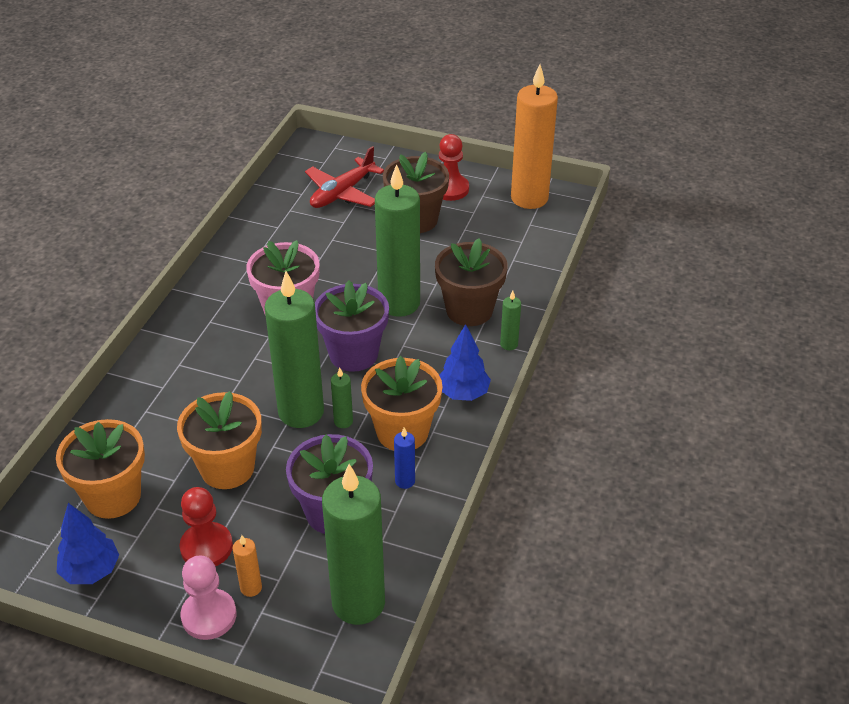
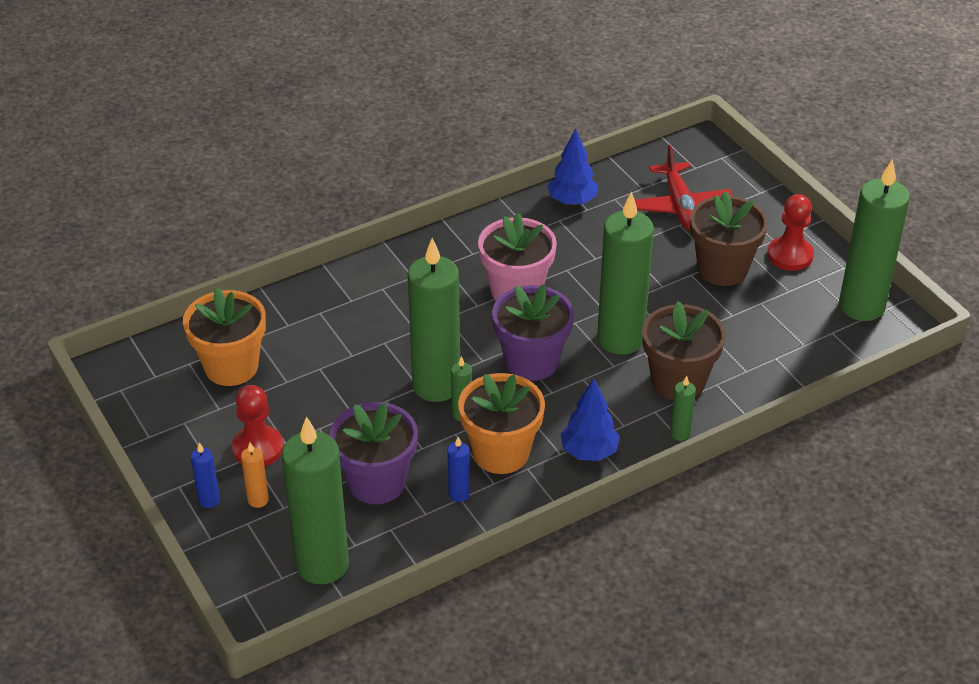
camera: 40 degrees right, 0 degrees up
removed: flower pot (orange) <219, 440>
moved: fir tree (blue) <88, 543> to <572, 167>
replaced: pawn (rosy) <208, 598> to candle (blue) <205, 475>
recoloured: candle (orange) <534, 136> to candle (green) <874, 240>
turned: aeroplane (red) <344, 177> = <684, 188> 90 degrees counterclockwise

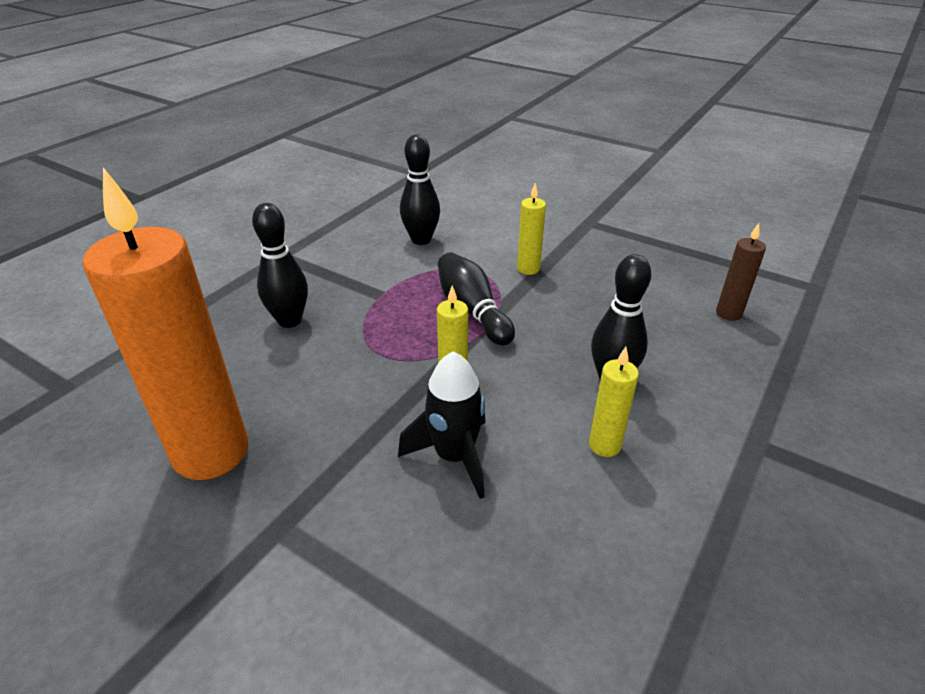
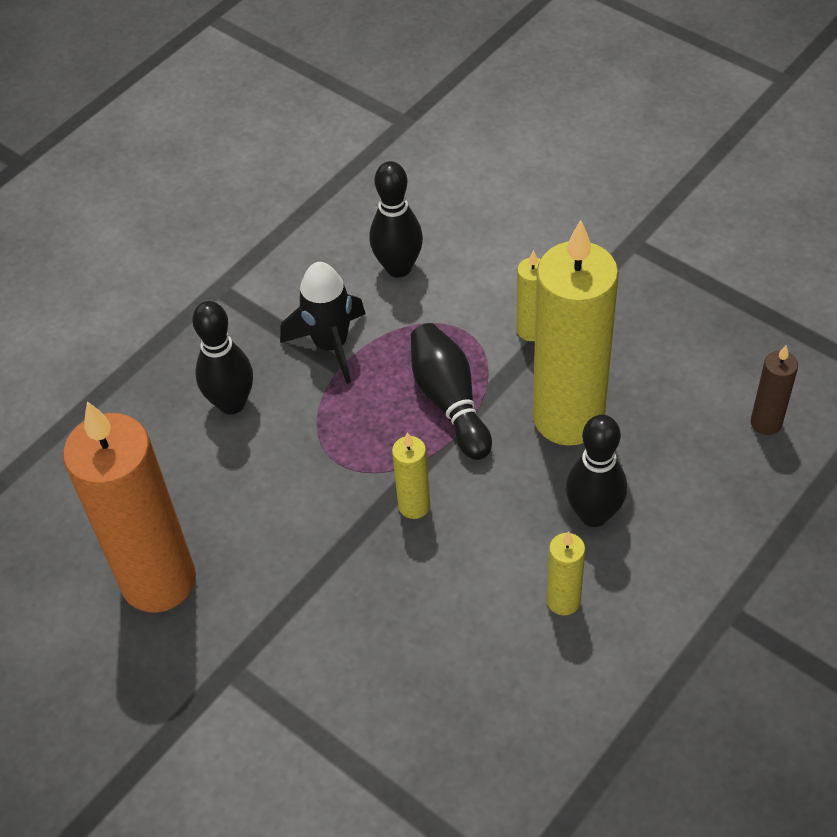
camera: 10 degrees right, 15 degrees up
added: candle (yellow) <576, 333>
moved: spaceship (black) <442, 425> to <323, 323>

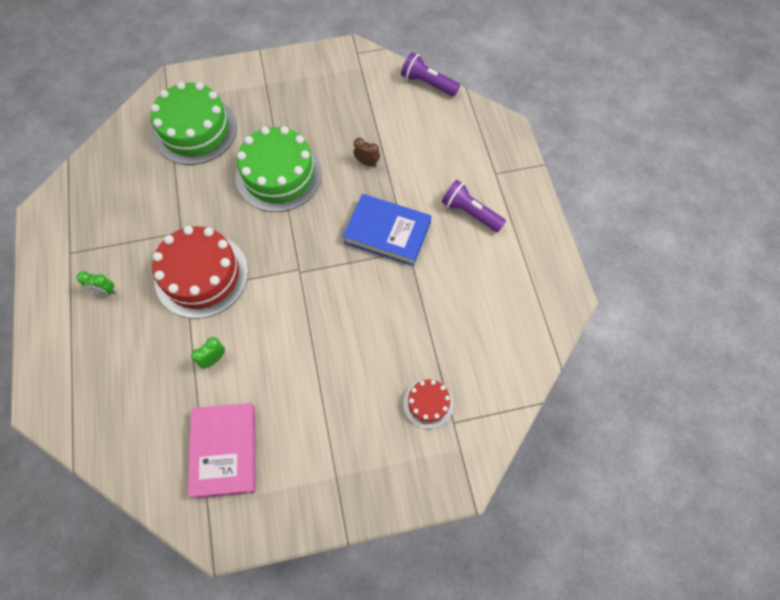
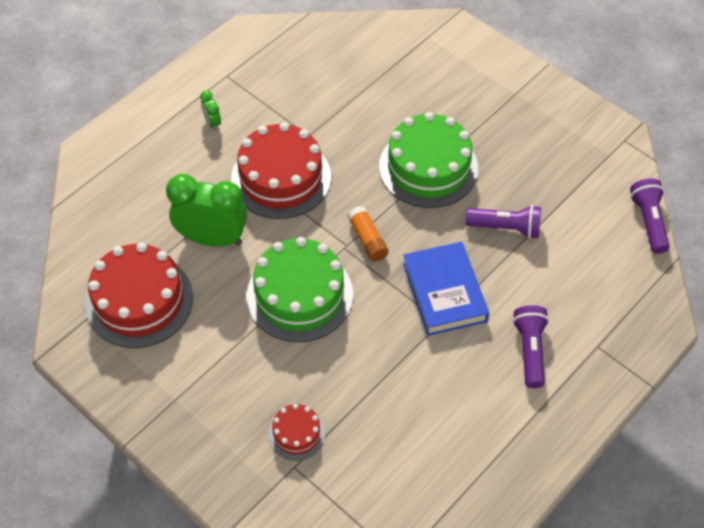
camera: 55 degrees right, 10 degrees down
added: glue stick (orange) <368, 234>
moved: gateau (green) <194, 123> to <299, 289>
replaced: hardcover (rosy) <222, 451> to gateau (red) <139, 295>; bedside clock (dark brown) <366, 152> to flashlight (royal purple) <503, 222>
resized: bedside clock (green) <208, 352> = <206, 210> x2.33

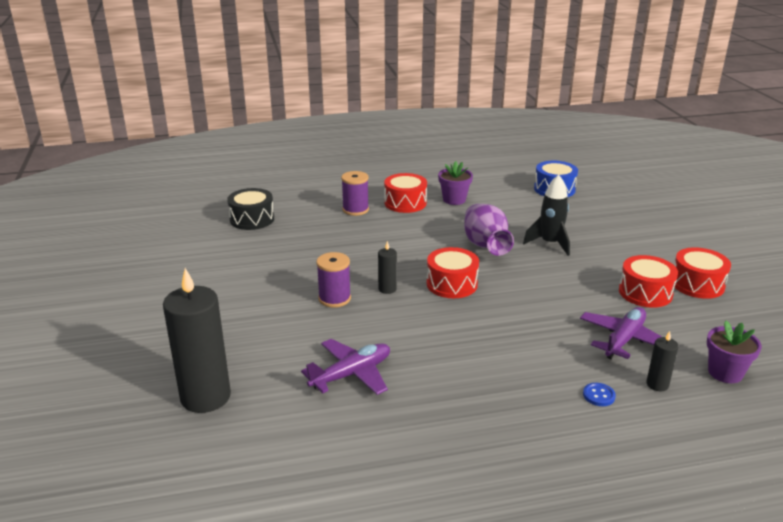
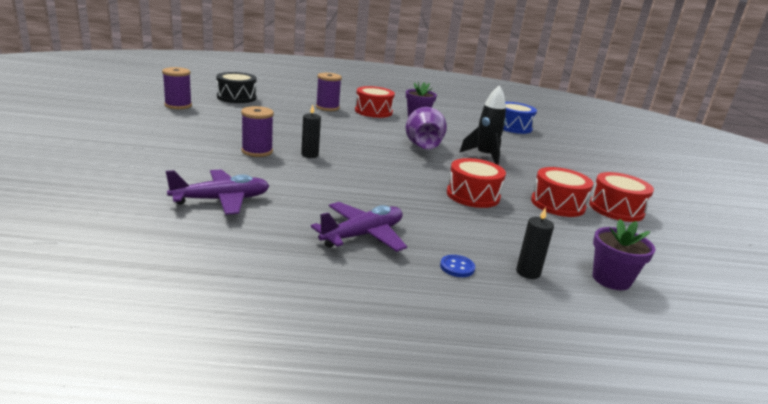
camera: 10 degrees right, 5 degrees down
removed: candle (black) <197, 340>
added: bobbin (royal purple) <177, 88>
moved: snare drum (red) <453, 272> to <476, 183>; aeroplane (royal purple) <621, 333> to <359, 227>

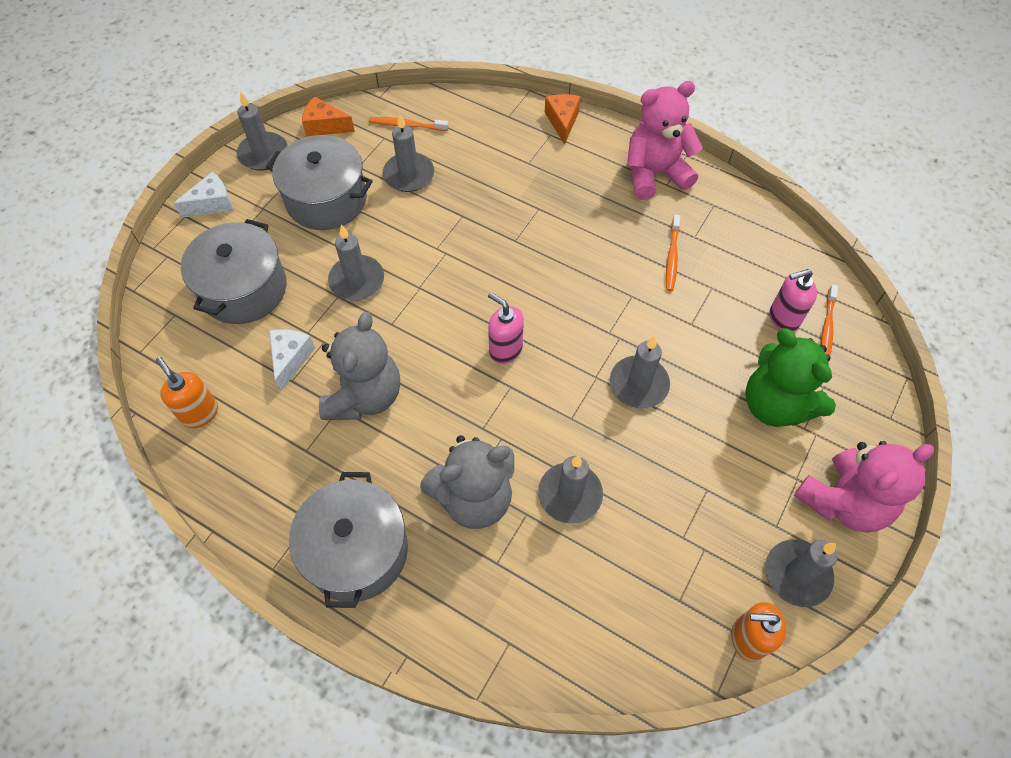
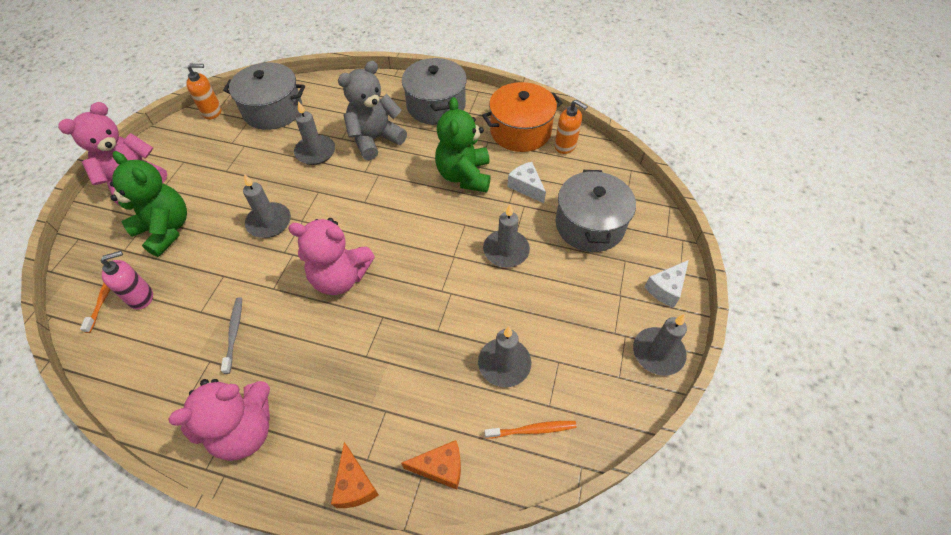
camera: 165 degrees right, 5 degrees down
removed: soap dispenser (rosy) <506, 328>; candle (gray) <801, 573>
added: teddy bear (rosy) <331, 256>; pot (orange) <522, 117>
moved: pot (gray) <319, 182> to <264, 96>; cheese wedge (orange) <328, 116> to <431, 464>
recoloured: teddy bear (gray) <359, 366> to teddy bear (green) <463, 144>; toothbrush (orange) <673, 253> to toothbrush (gray) <231, 335>
turned: cheese wedge (white) <292, 360> = <526, 182> 150 degrees clockwise

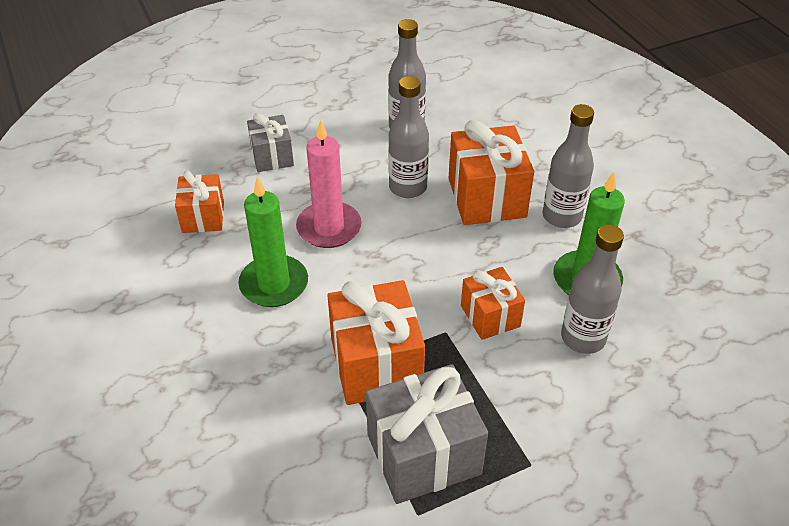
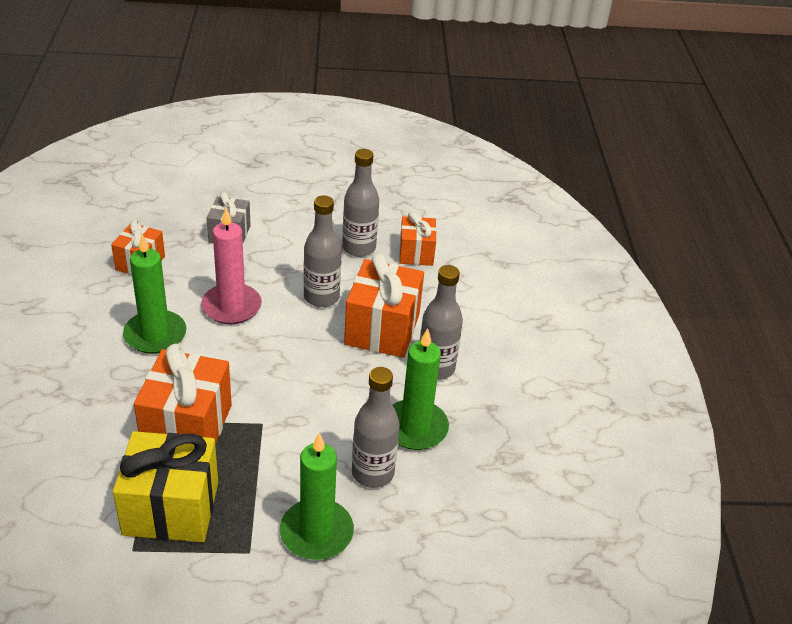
camera: 20 degrees right, 5 degrees down
added: candle (green) <317, 496>
moved: wrapped gift (orange) <493, 303> to <418, 239>
recoloured: wrapped gift (gray) <427, 434> to wrapped gift (yellow) <165, 486>

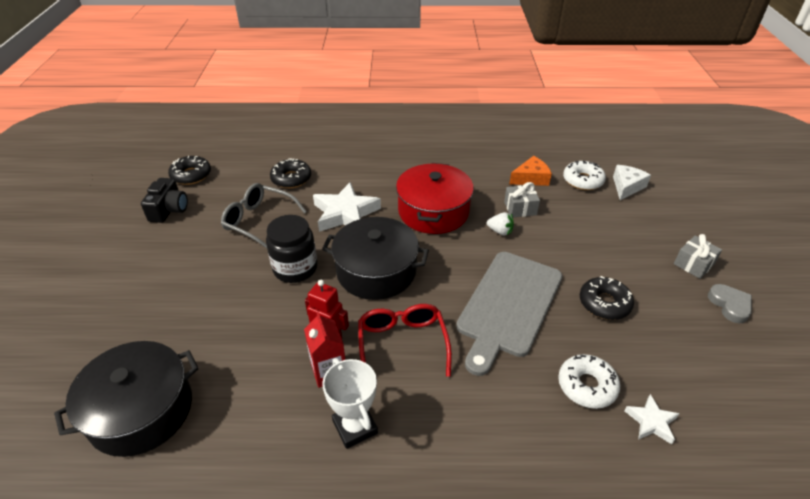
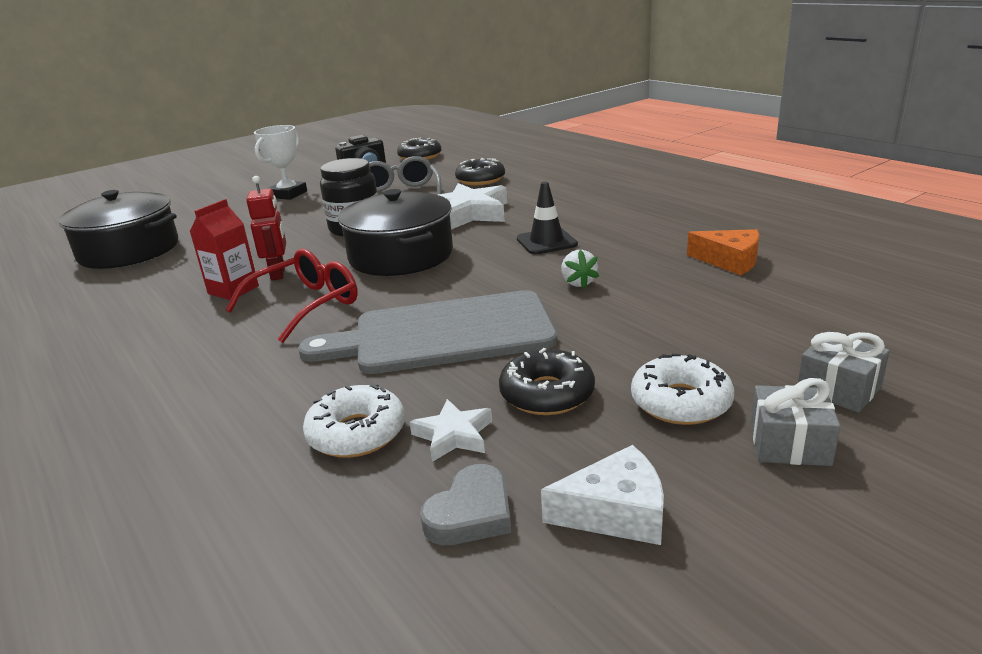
camera: 55 degrees right, 15 degrees down
moved: award cup (white) <350, 403> to <280, 162>; wrapped gift (gray) <522, 199> to <844, 372>; donut (white) <584, 175> to <682, 389>; cheese wedge (white) <632, 182> to <602, 495>; five-pointed star (white) <652, 419> to <451, 430>; heart (gray) <730, 303> to <465, 504>
replaced: pot (red) <435, 198> to road cone (black) <547, 218>

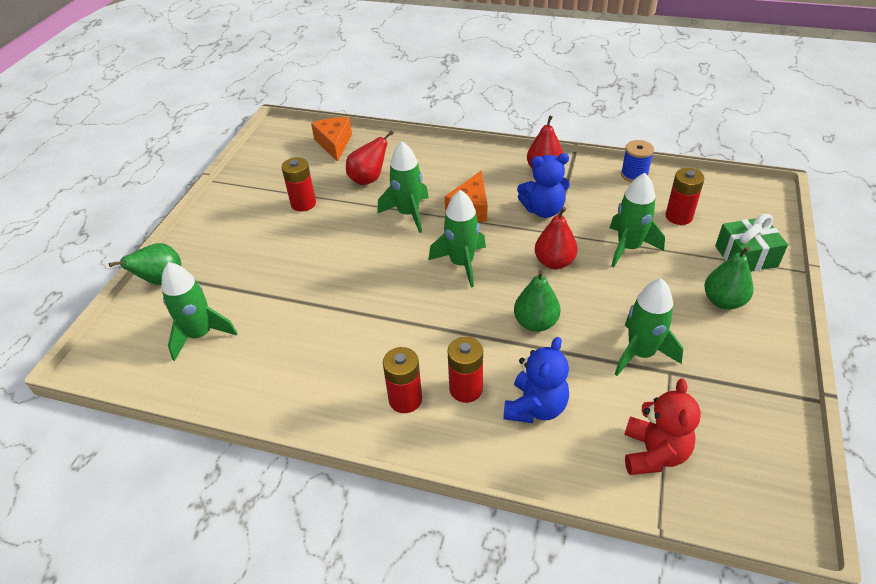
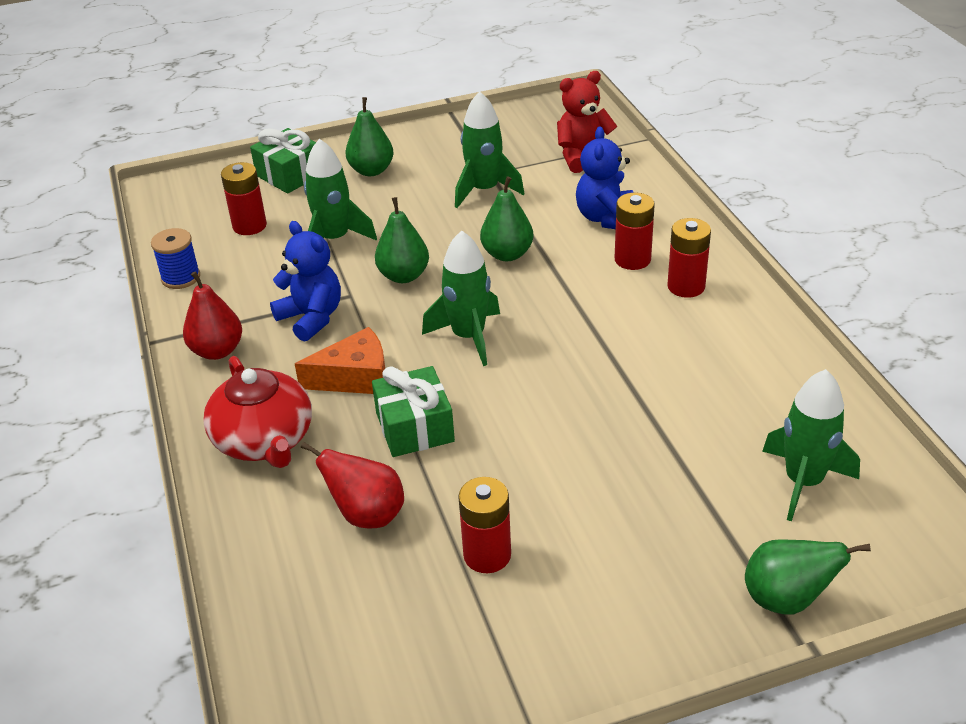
camera: 125 degrees left, 5 degrees down
removed: cheese wedge (orange) <331, 139>
added: tea pot (red) <257, 412>
replaced: spaceship (green) <403, 187> to wrapped gift (green) <413, 411>
recoloured: toy pear (red) <556, 238> to toy pear (green) <402, 240>
turned: teddy bear (blue) <536, 380> = <605, 177> 75 degrees counterclockwise

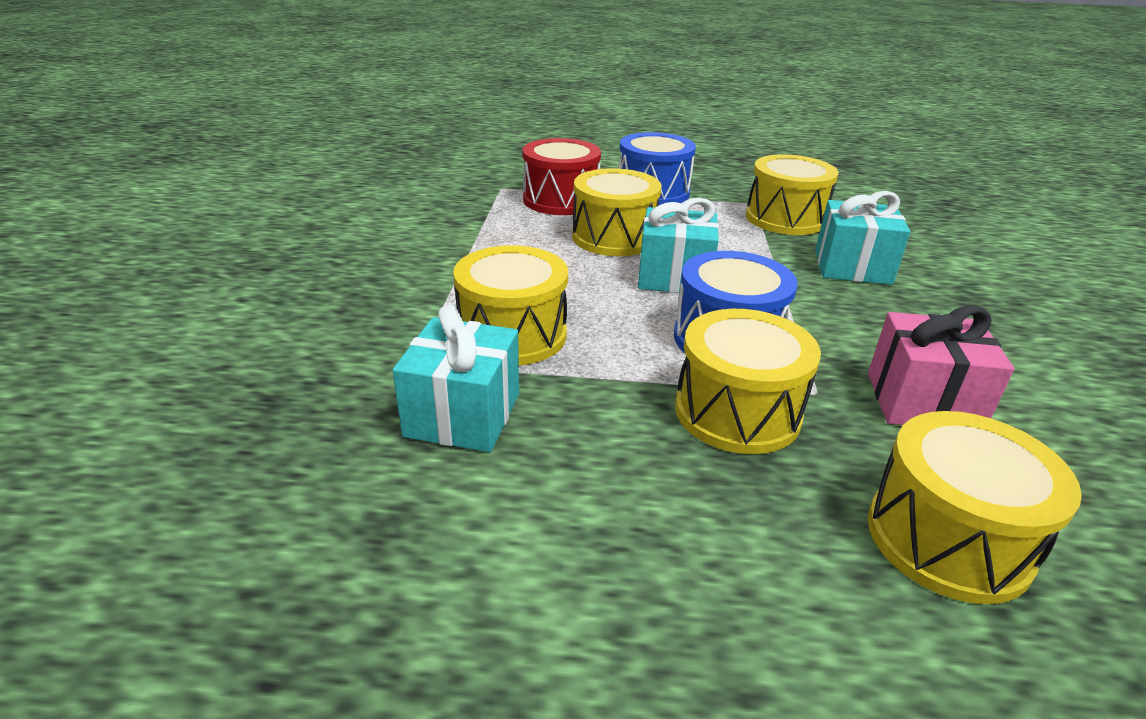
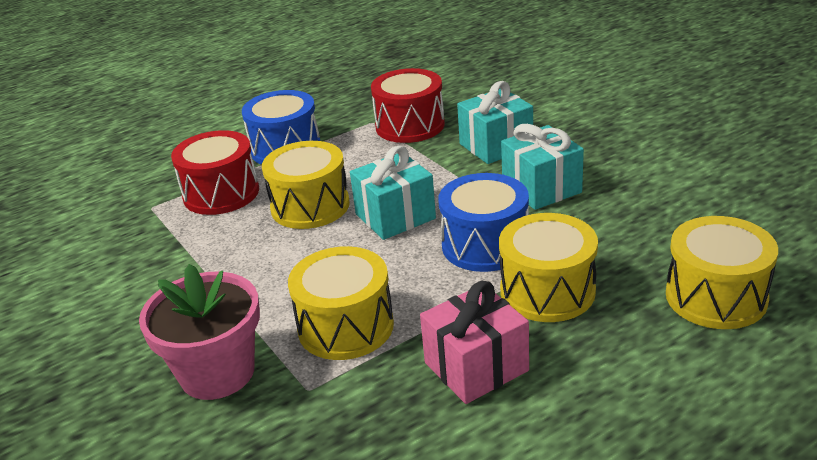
camera: 35 degrees left, 0 degrees up
added: flower pot (rosy) <199, 332>
moved: wrapped gift (aqua) <455, 378> to <542, 167>; wrapped gift (rosy) <941, 365> to <474, 342>
recoloured: snare drum (yellow) <792, 194> to snare drum (red) <408, 105>

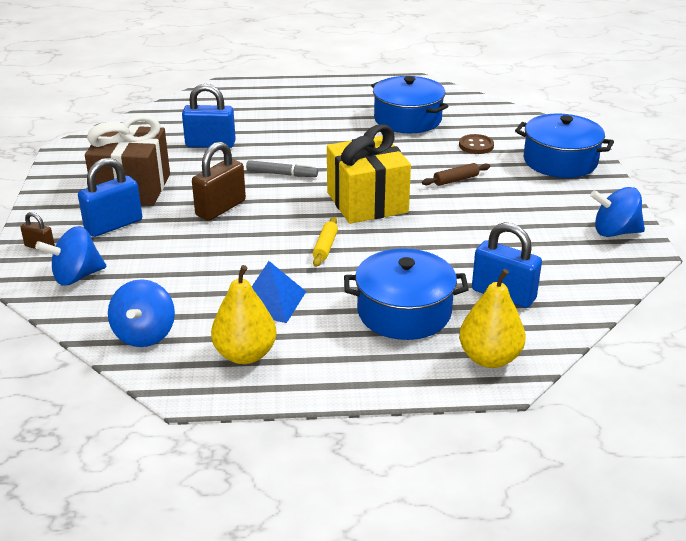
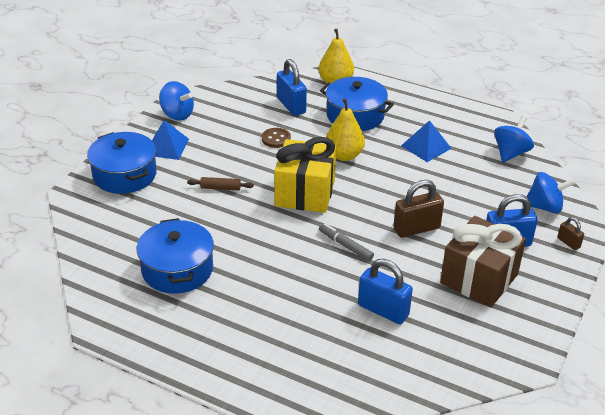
camera: 150 degrees left, 5 degrees up
removed: rolling pin (yellow) <325, 242>
added: solid pyramid (blue) <170, 140>
moved: toy pear (yellow) <244, 314> to <345, 129>; shirt button (dark brown) <476, 144> to <276, 138>

